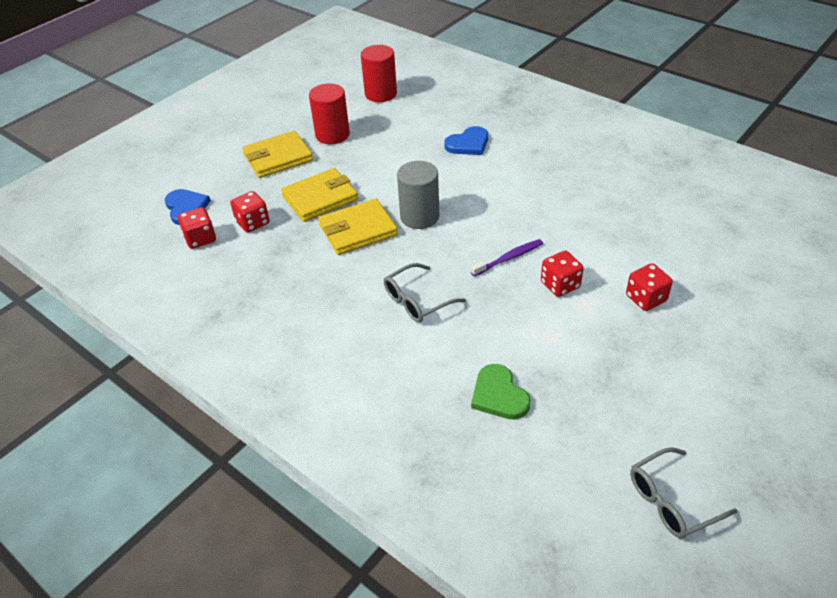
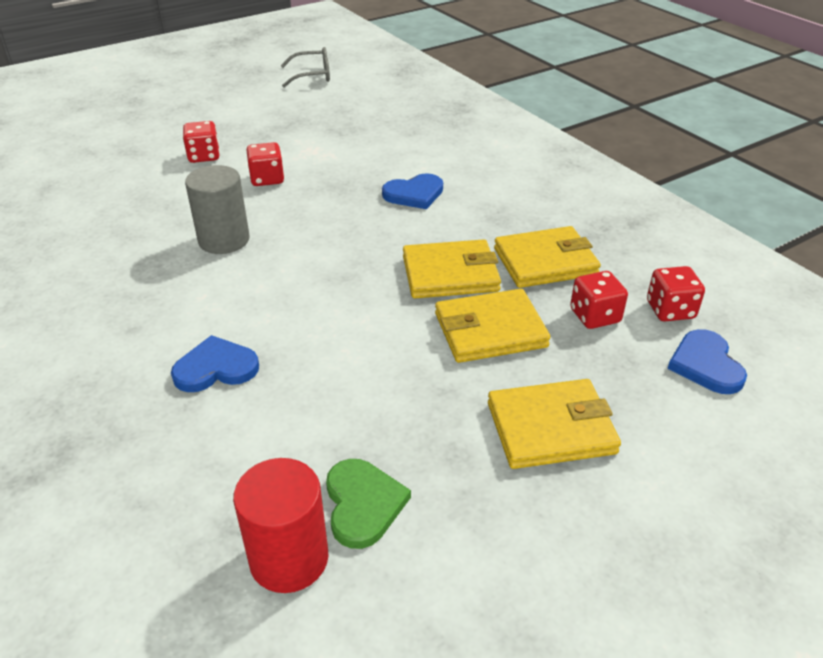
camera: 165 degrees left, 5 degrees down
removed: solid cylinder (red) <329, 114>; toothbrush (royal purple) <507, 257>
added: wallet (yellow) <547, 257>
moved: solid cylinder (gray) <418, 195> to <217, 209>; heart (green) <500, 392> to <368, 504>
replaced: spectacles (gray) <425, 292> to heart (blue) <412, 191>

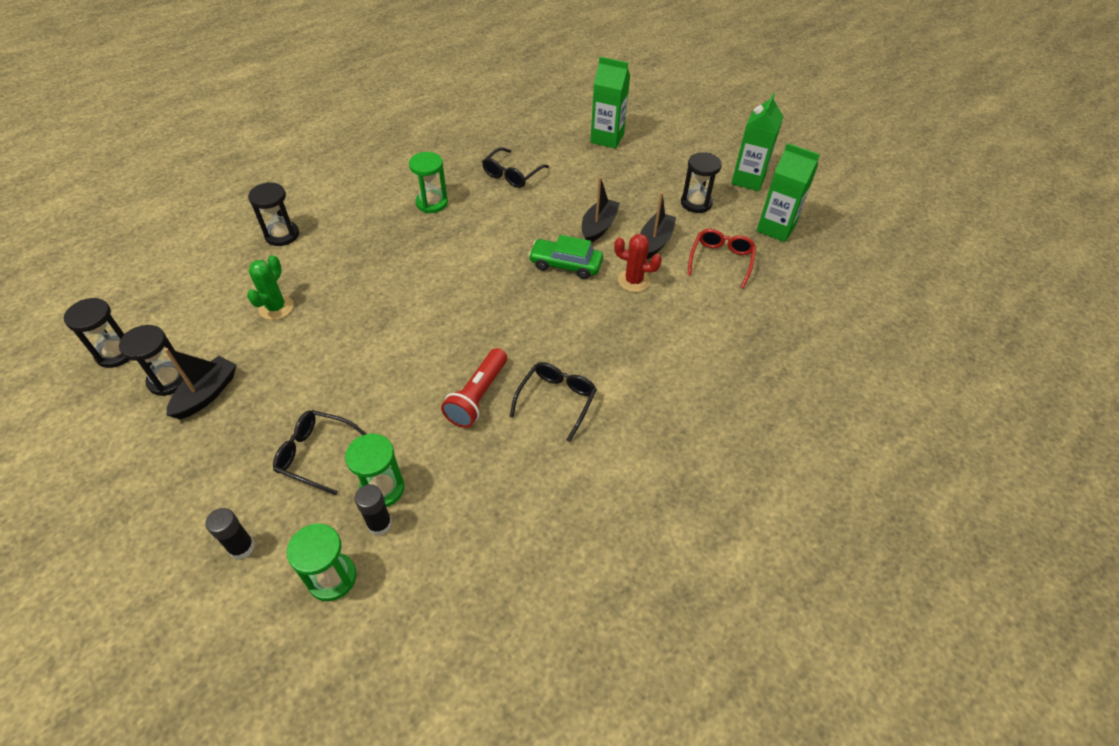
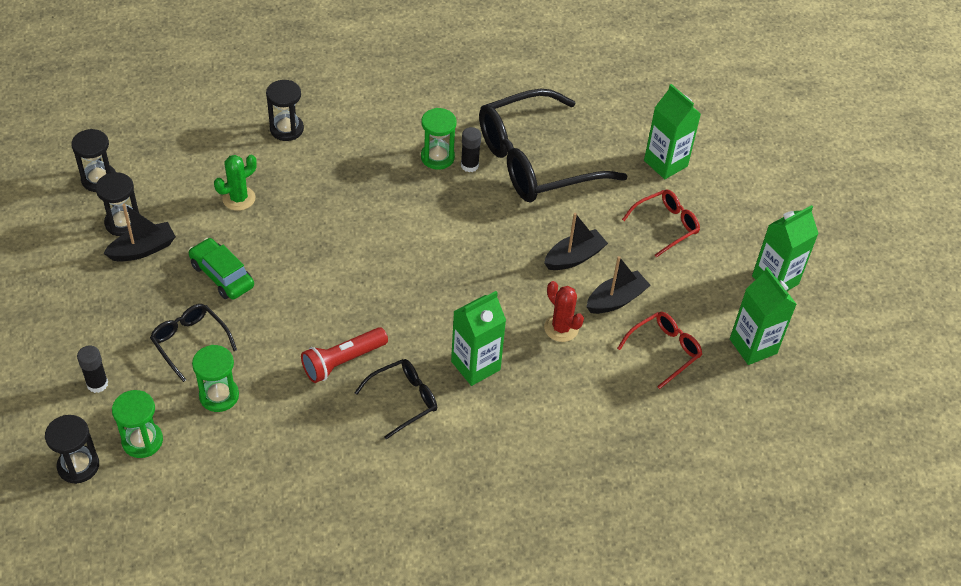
camera: 30 degrees right, 0 degrees up
added: juice carton (green) <478, 338>; spectacles (red) <661, 224>
moved: glue stick (black) <373, 510> to <471, 149>; car (green) <565, 257> to <221, 268>; sand timer (black) <701, 182> to <72, 449>
resized: spectacles (black) <515, 167> = <553, 145> x2.14

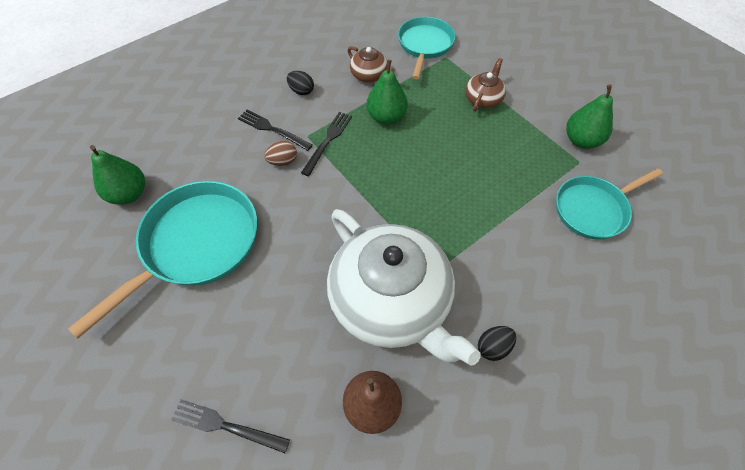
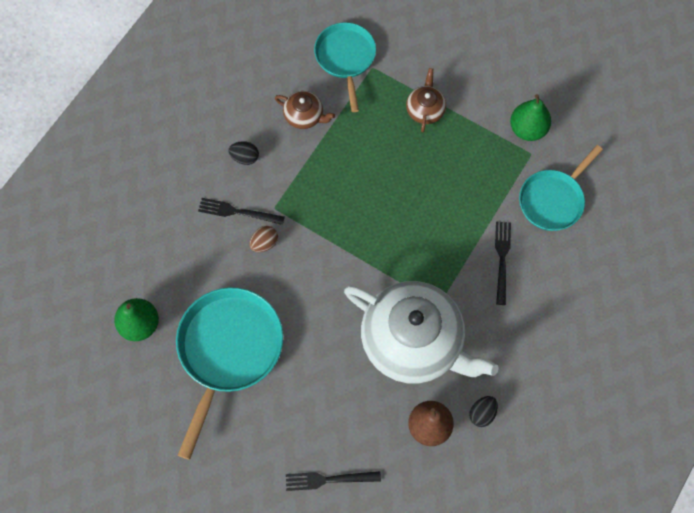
camera: 20 degrees left, 10 degrees up
removed: toy pear (green) <387, 92>
moved: dinner fork (black) <326, 144> to <503, 263>; toy egg (black) <497, 343> to <483, 411>

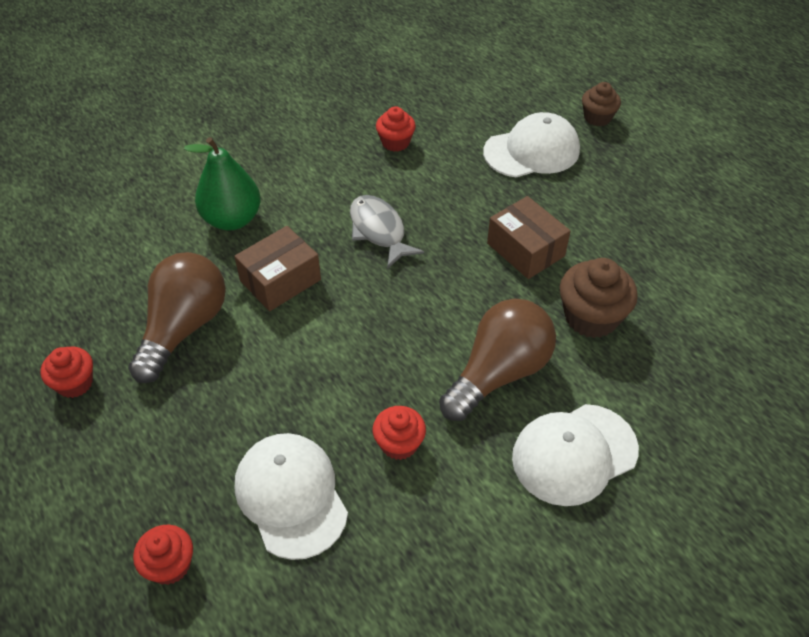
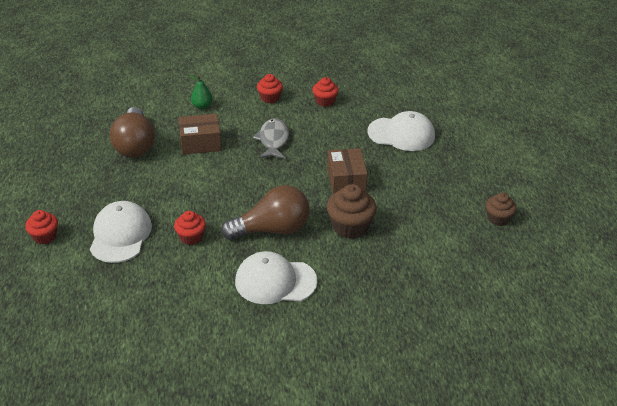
camera: 30 degrees right, 10 degrees down
moved: cupcake (red) <67, 372> to <270, 88>; cupcake (dark brown) <601, 104> to <501, 209>
turned: bulb (dark brown) <177, 317> = <132, 132> 120 degrees clockwise
resized: toy pear (green) <222, 183> = <201, 92> x0.56

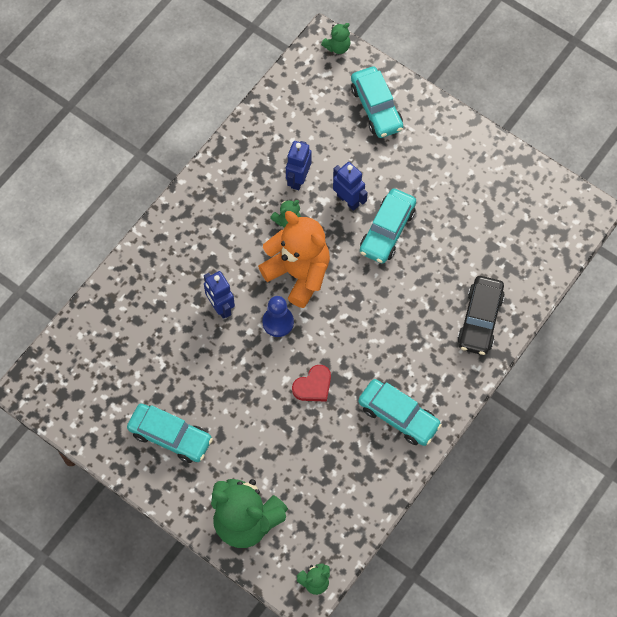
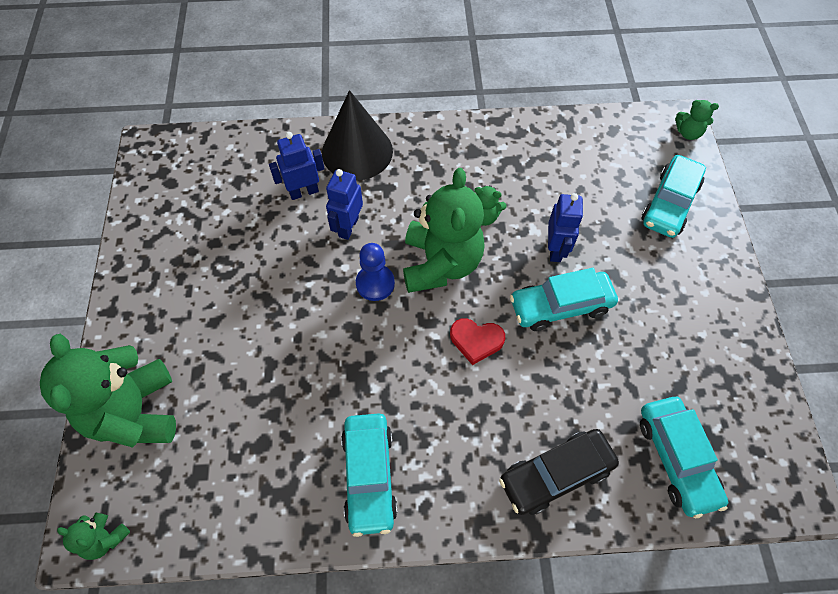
camera: 50 degrees right, 5 degrees down
added: solid cone (black) <357, 135>
moved: car (aqua) <170, 433> to <684, 457>; toy robot (blue) <299, 165> to <297, 166>; heart (red) <311, 383> to <477, 341>
recoloured: teddy bear (orange) <294, 259> to teddy bear (green) <444, 230>

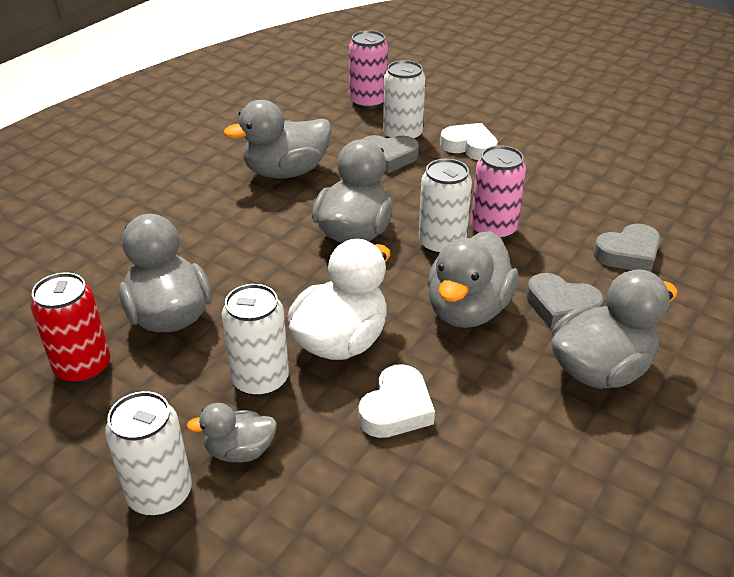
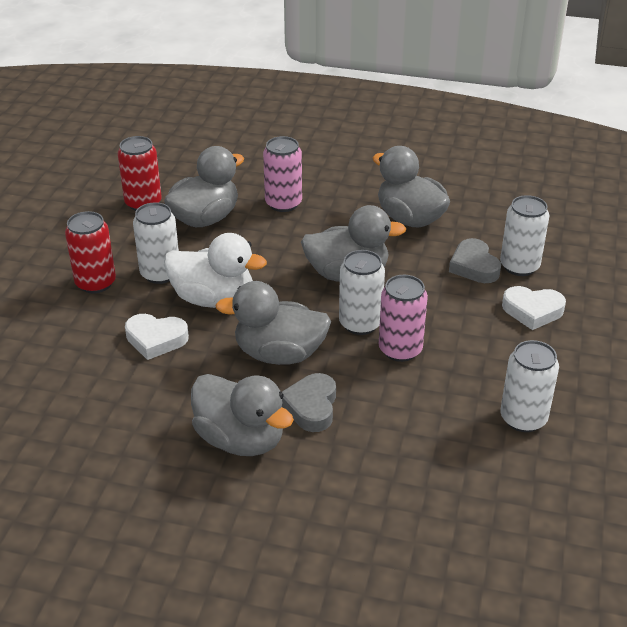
camera: 70 degrees right, 0 degrees up
removed: heart (gray) <626, 248>
moved: can (white) <148, 453> to <529, 386>; can (rosy) <368, 69> to <282, 174>
replaced: toy duck (gray) <231, 432> to can (red) <90, 252>
turned: heart (white) <469, 141> = <534, 308> 90 degrees clockwise

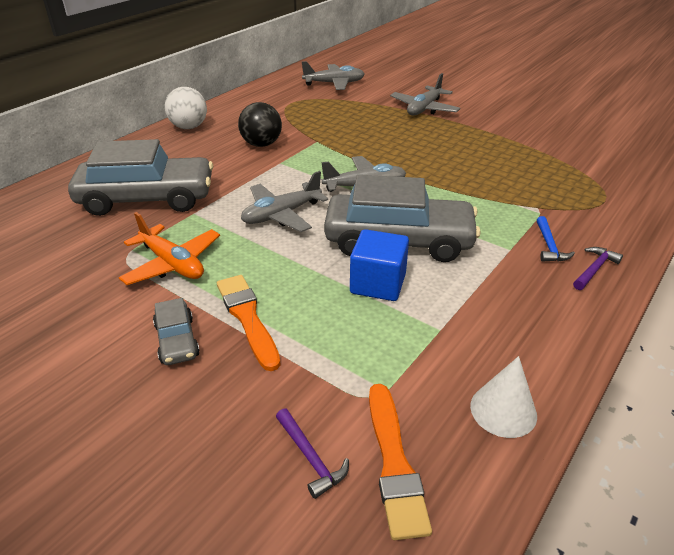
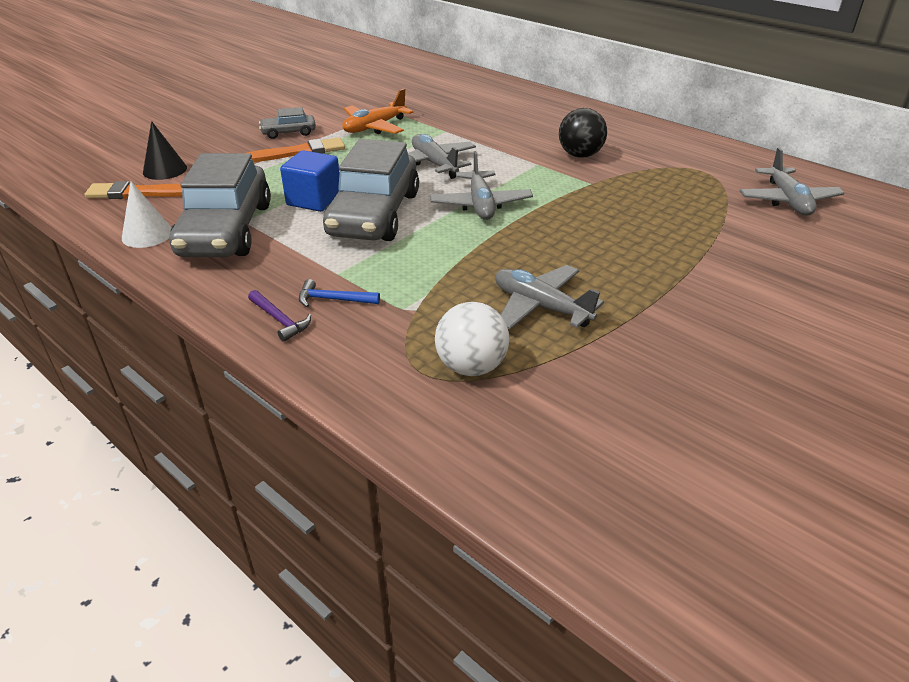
camera: 95 degrees right, 0 degrees up
moved: car (gray) <140, 177> to <220, 205>; sphere (white) <186, 108> to <472, 339>; aeroplane (gray) <425, 94> to <549, 297>
replaced: claw hammer (royal purple) <312, 454> to solid cone (black) <165, 150>

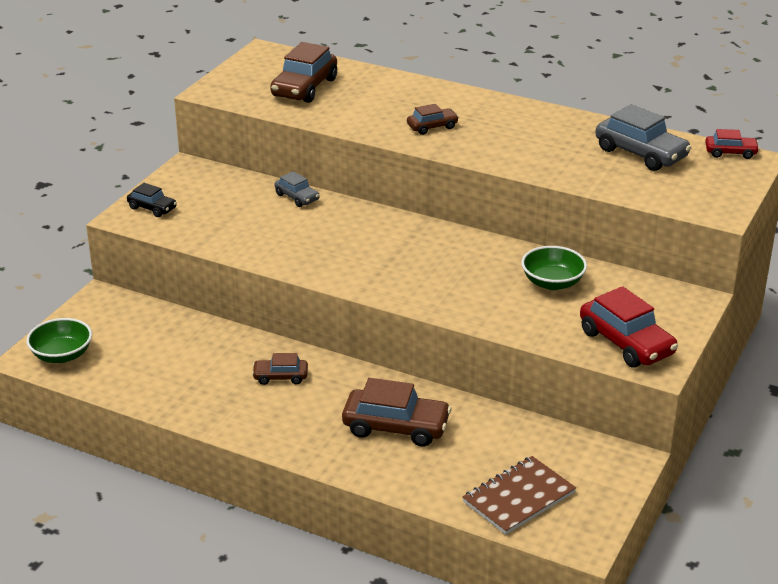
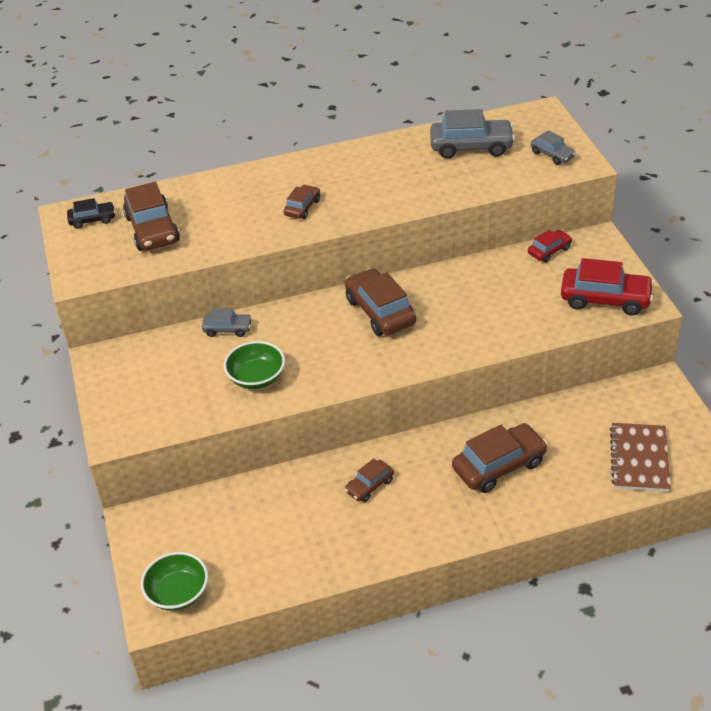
camera: 40 degrees left, 10 degrees up
added: car (dark brown) <380, 302>; car (gray) <553, 147>
moved: car (black) <152, 200> to <91, 213>; bowl (green) <554, 268> to <254, 365>; car (red) <732, 144> to <550, 246>

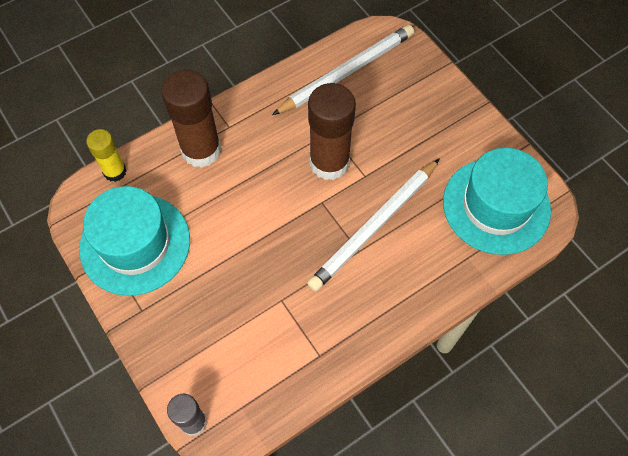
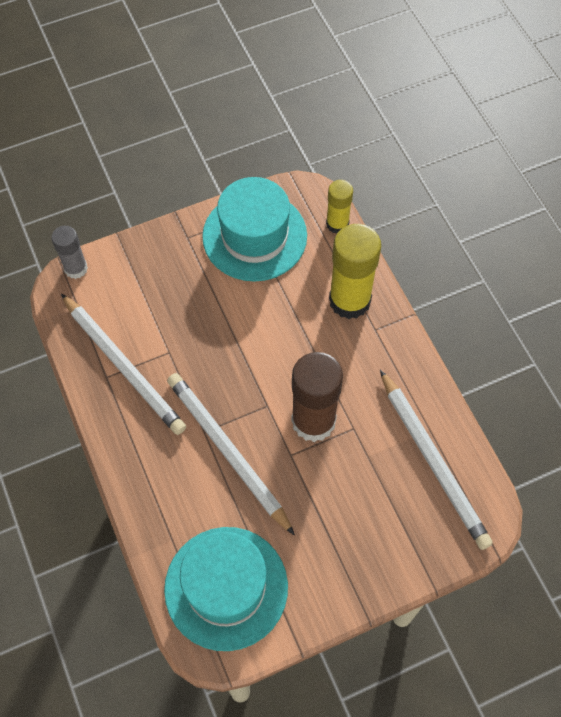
camera: 100 degrees right, 0 degrees up
added: wooden pencil (white) <123, 364>
recoloured: glue stick (dark brown) <191, 119> to glue stick (yellow) <355, 271>

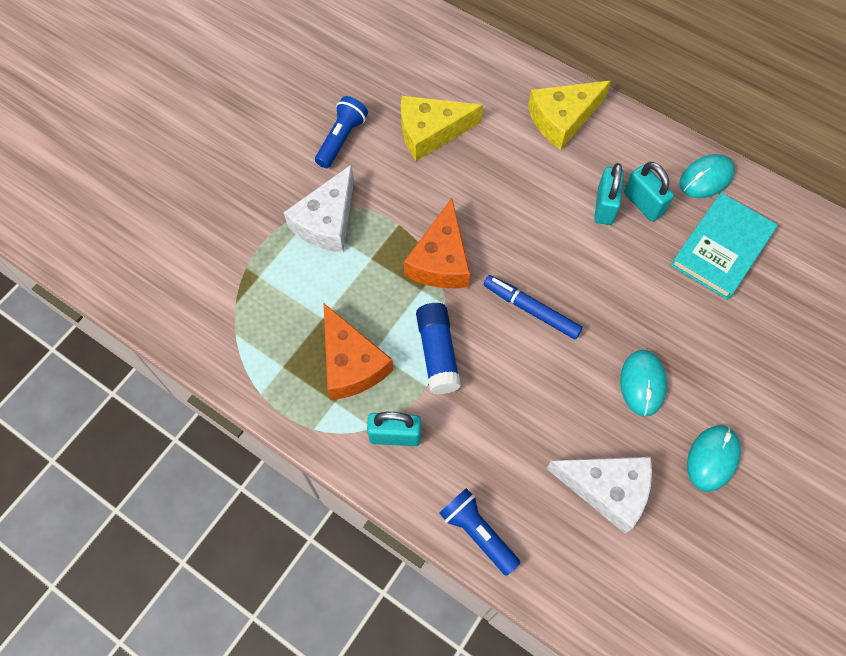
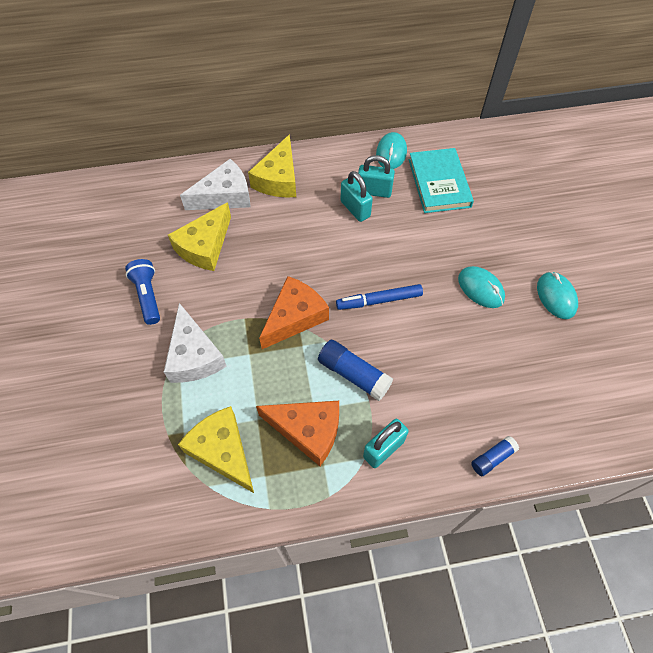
camera: 45 degrees left, 5 degrees down
added: cheese wedge (yellow) <216, 449>
moved: cheese wedge (white) <599, 495> to <215, 184>
replaced: flashlight (blue) <479, 532> to glue stick (blue) <495, 456>
turned: cheese wedge (orange) <437, 243> = <294, 312> 105 degrees counterclockwise

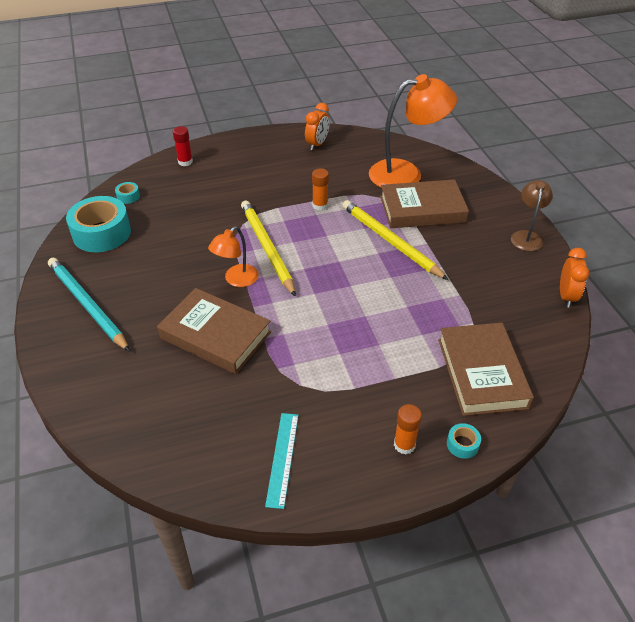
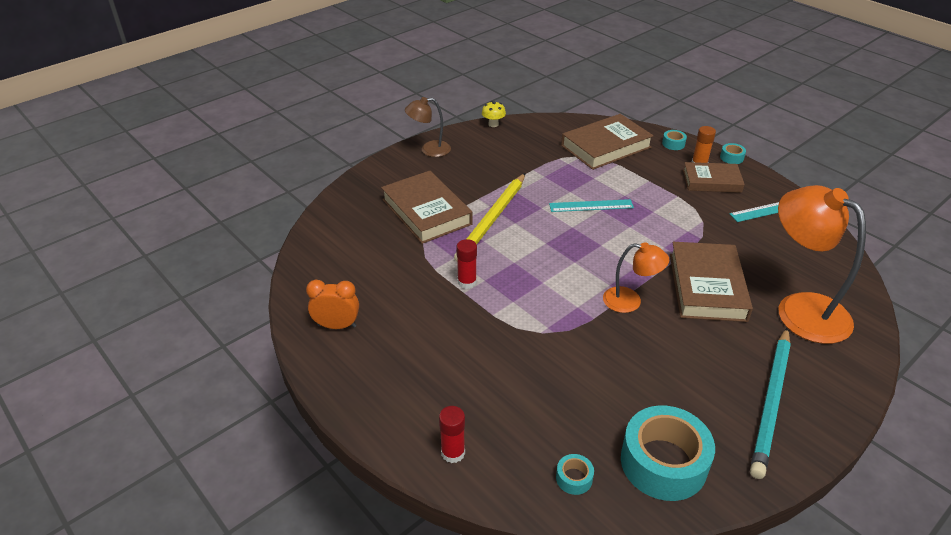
camera: 115 degrees left, 5 degrees down
removed: wooden pencil (yellow) <268, 249>
added: straightedge (aqua) <591, 205>; hardcover (dark brown) <714, 177>; roll of tape (aqua) <733, 153>
moved: reading lamp (orange) <413, 131> to <822, 264>
replaced: bedside clock (orange) <575, 278> to toadstool (yellow) <494, 114>
recoloured: glue stick (orange) <320, 189> to glue stick (red) <466, 264>

